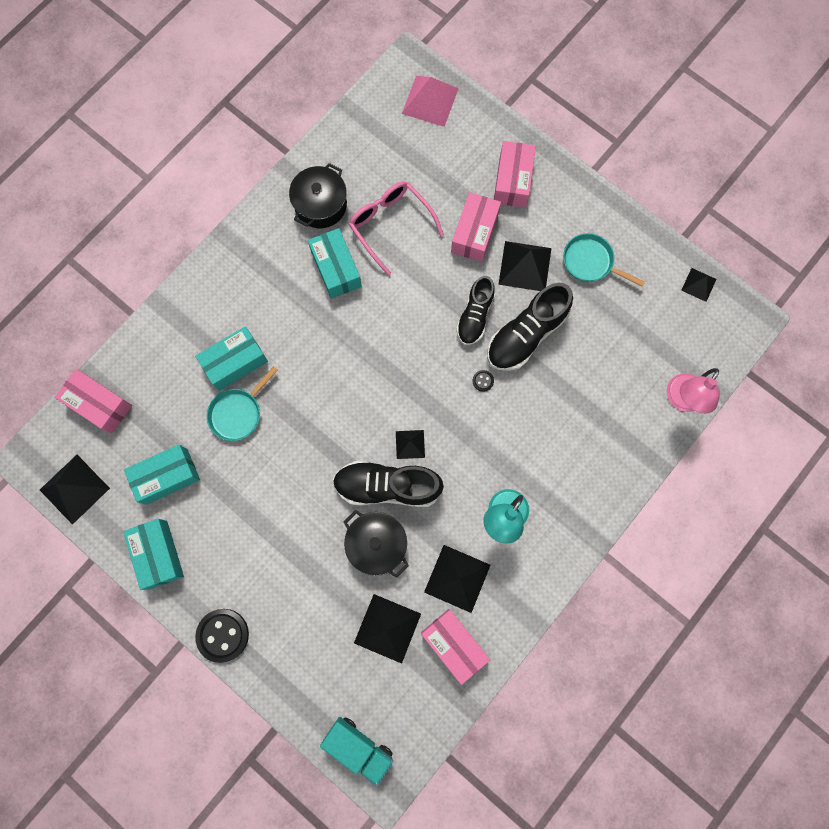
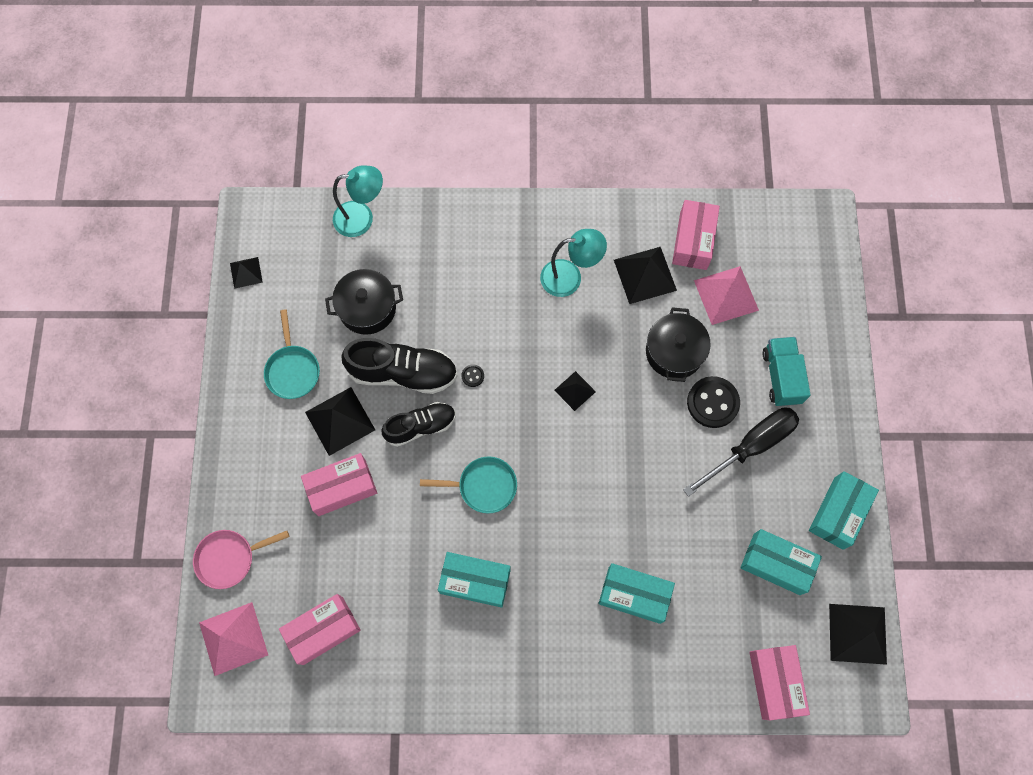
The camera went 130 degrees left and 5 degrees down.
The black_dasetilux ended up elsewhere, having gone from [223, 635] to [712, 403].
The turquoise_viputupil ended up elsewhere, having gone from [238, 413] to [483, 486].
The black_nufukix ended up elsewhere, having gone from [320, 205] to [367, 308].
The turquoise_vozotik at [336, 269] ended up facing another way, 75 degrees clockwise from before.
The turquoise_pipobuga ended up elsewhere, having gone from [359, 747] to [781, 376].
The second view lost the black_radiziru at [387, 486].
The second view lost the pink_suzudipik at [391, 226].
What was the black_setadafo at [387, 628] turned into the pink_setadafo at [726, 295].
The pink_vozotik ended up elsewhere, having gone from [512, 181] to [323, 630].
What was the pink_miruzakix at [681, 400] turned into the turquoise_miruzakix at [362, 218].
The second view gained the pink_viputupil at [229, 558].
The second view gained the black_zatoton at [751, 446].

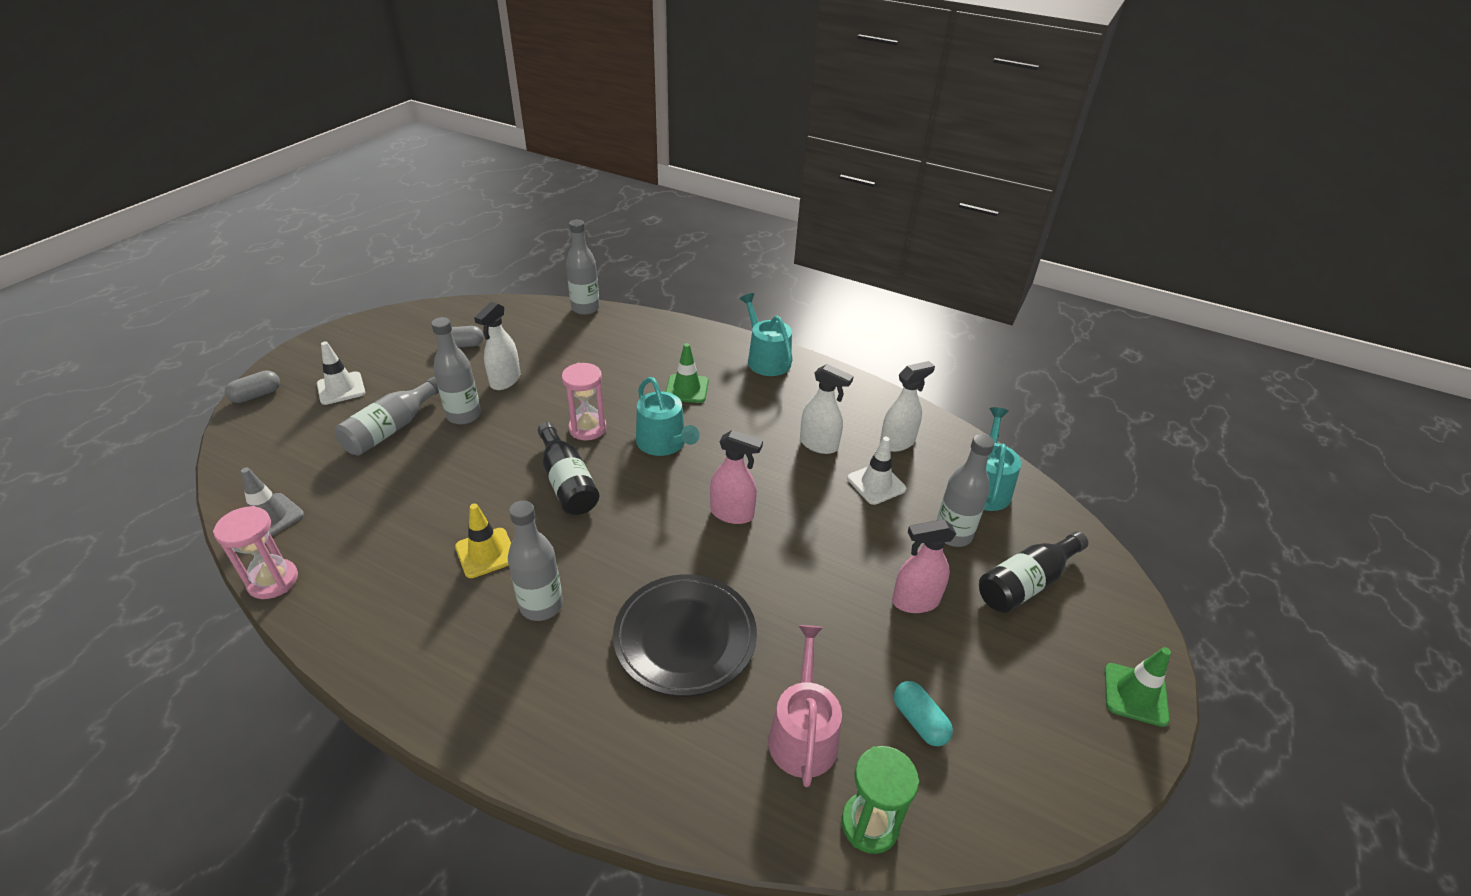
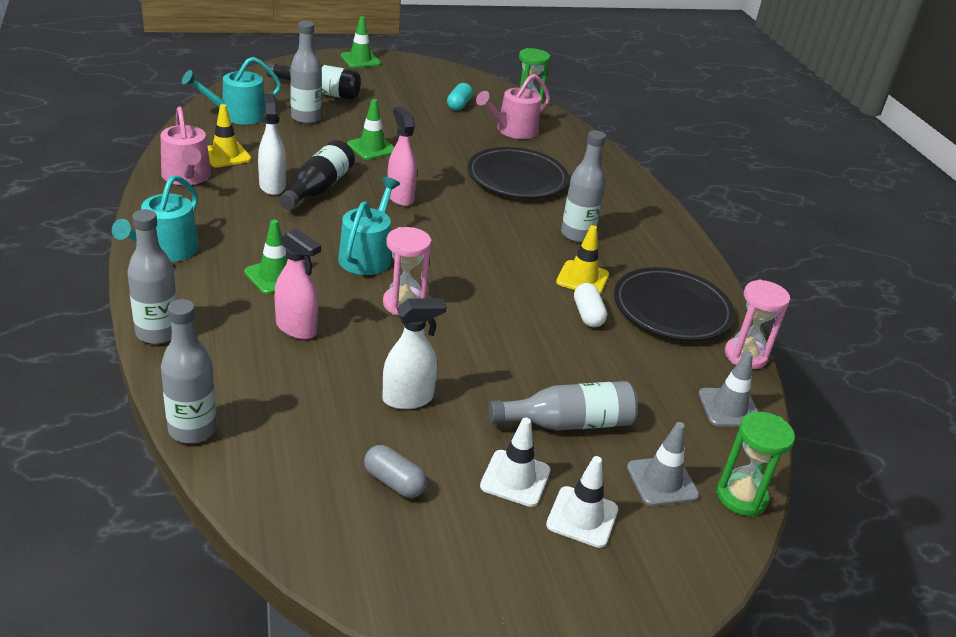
The camera went 135 degrees left and 5 degrees down.
The second view lost the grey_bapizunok at [256, 395].
The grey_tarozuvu ended up elsewhere, having gone from [464, 415] to [157, 333].
The black_tarozuvu ended up elsewhere, having gone from [567, 482] to [318, 188].
The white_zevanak ended up elsewhere, having gone from [876, 484] to [515, 478].
Where the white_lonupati stood at [897, 442], the yellow_zevanak came to stand at [225, 155].
The pink_lonupati ended up elsewhere, having gone from [915, 601] to [296, 328].
The second view gained the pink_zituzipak at [187, 176].
The second view gained the green_zevanak at [372, 148].
The second view gained the white_bapizunok at [588, 315].
The second view gained the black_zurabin at [671, 310].
The second view gained the grey_zevanak at [662, 481].
The second view gained the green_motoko at [741, 497].

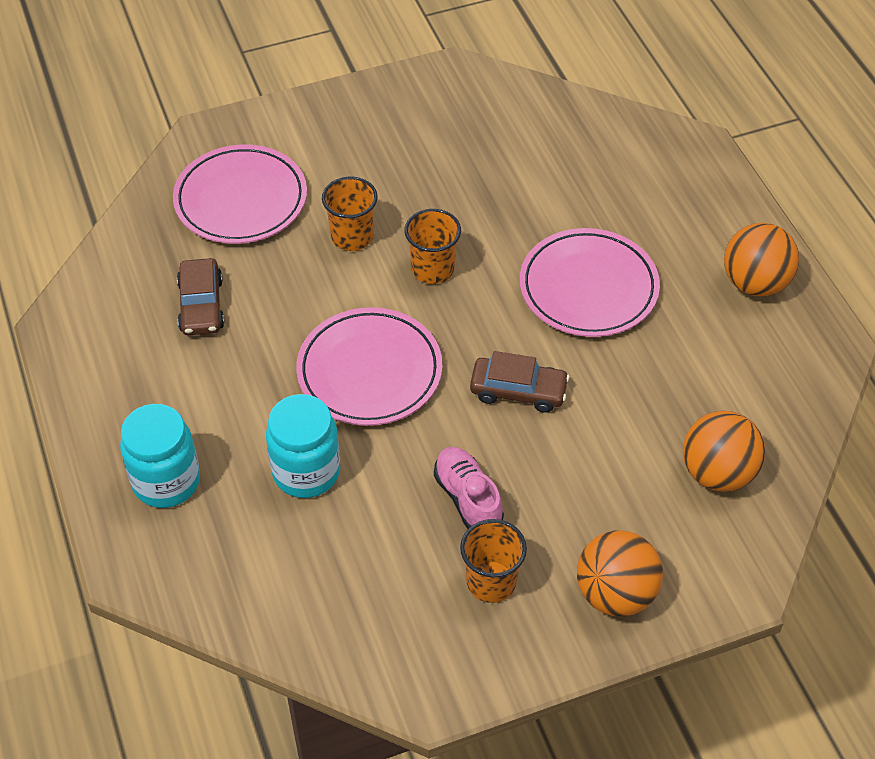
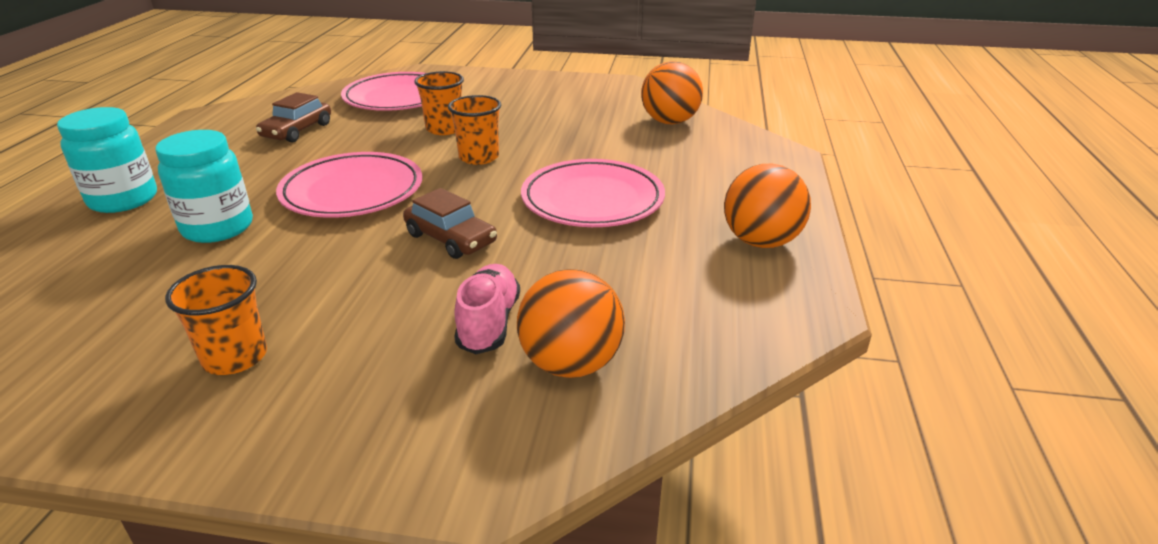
The camera went 30 degrees right and 20 degrees down.
The pink_radiziru ended up elsewhere, having gone from [468, 499] to [489, 323].
The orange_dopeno ended up elsewhere, having gone from [615, 593] to [669, 122].

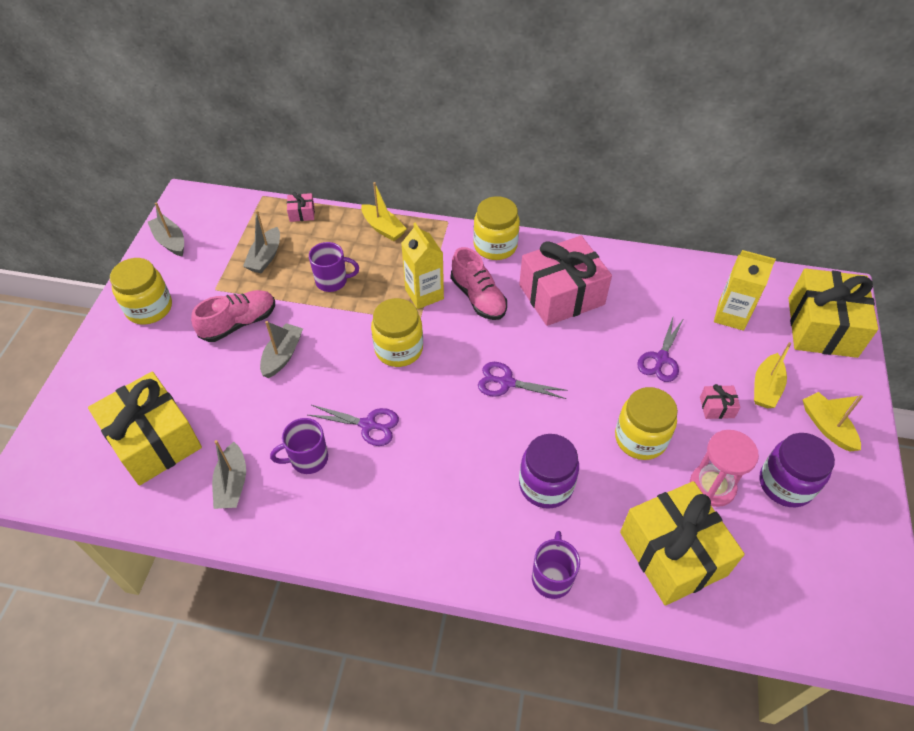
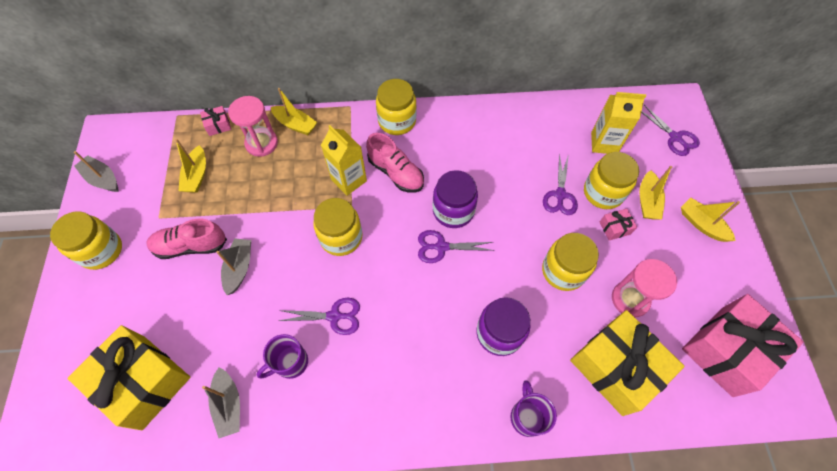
The camera went 15 degrees left and 10 degrees up.
The pink_radiziru at [239, 323] ended up facing another way, 135 degrees counterclockwise from before.
What was the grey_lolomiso at [265, 257] turned into the yellow_lolomiso at [197, 175].
The second view lost the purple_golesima at [332, 281].
The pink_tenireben ended up elsewhere, having gone from [561, 295] to [727, 350].
The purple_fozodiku ended up elsewhere, having gone from [785, 484] to [453, 211].
Where the yellow_tenireben stood at [822, 327], the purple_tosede came to stand at [675, 137].
The second view gained the pink_motoko at [261, 143].
The second view gained the yellow_fozodiku at [603, 193].

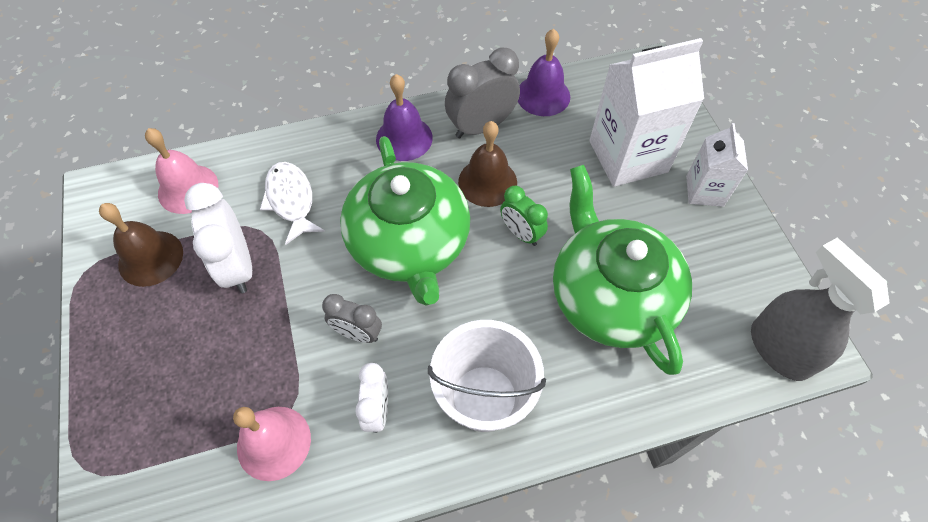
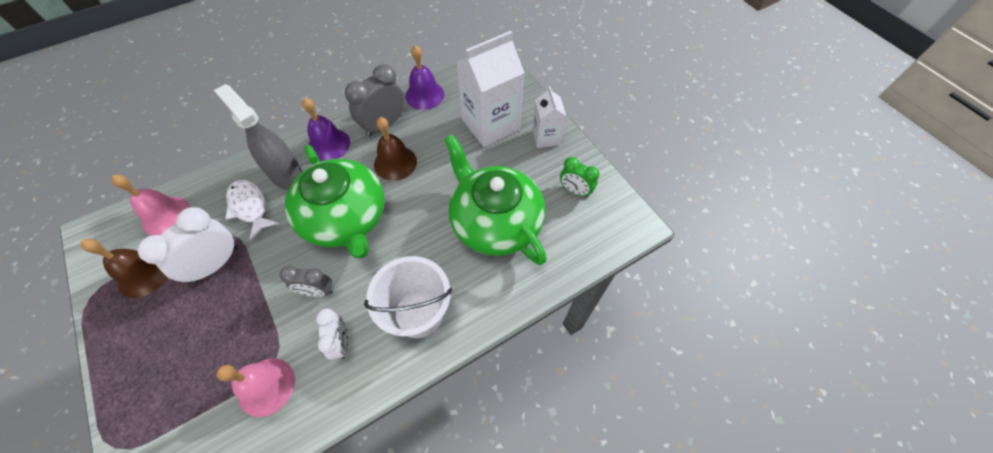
The camera went 15 degrees left and 0 degrees up.
The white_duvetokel at [238, 266] ended up facing another way, 75 degrees clockwise from before.
The green_duvetokel ended up elsewhere, having gone from [521, 233] to [575, 191].
The grey_lonupati ended up elsewhere, having gone from [778, 349] to [286, 175].

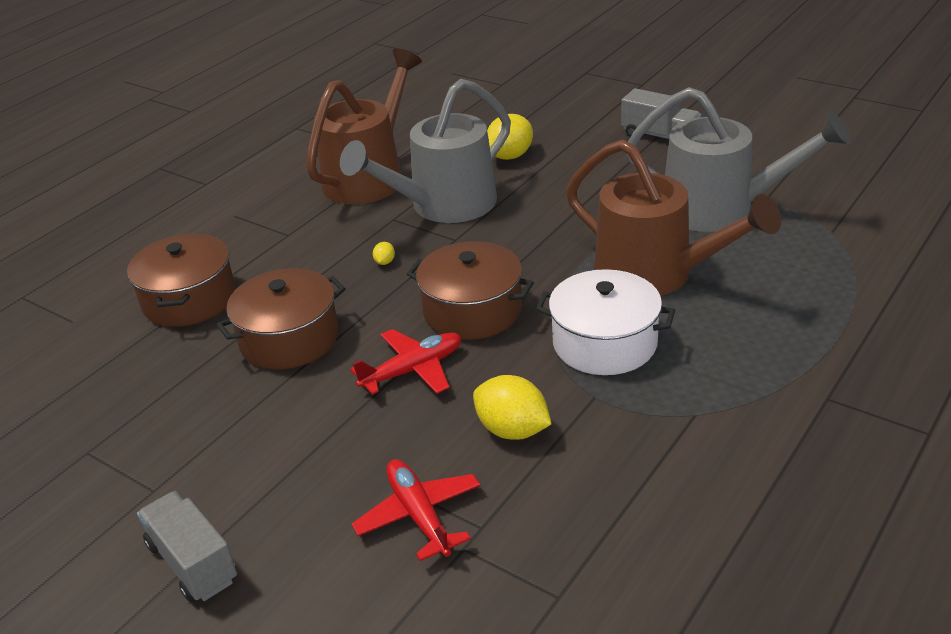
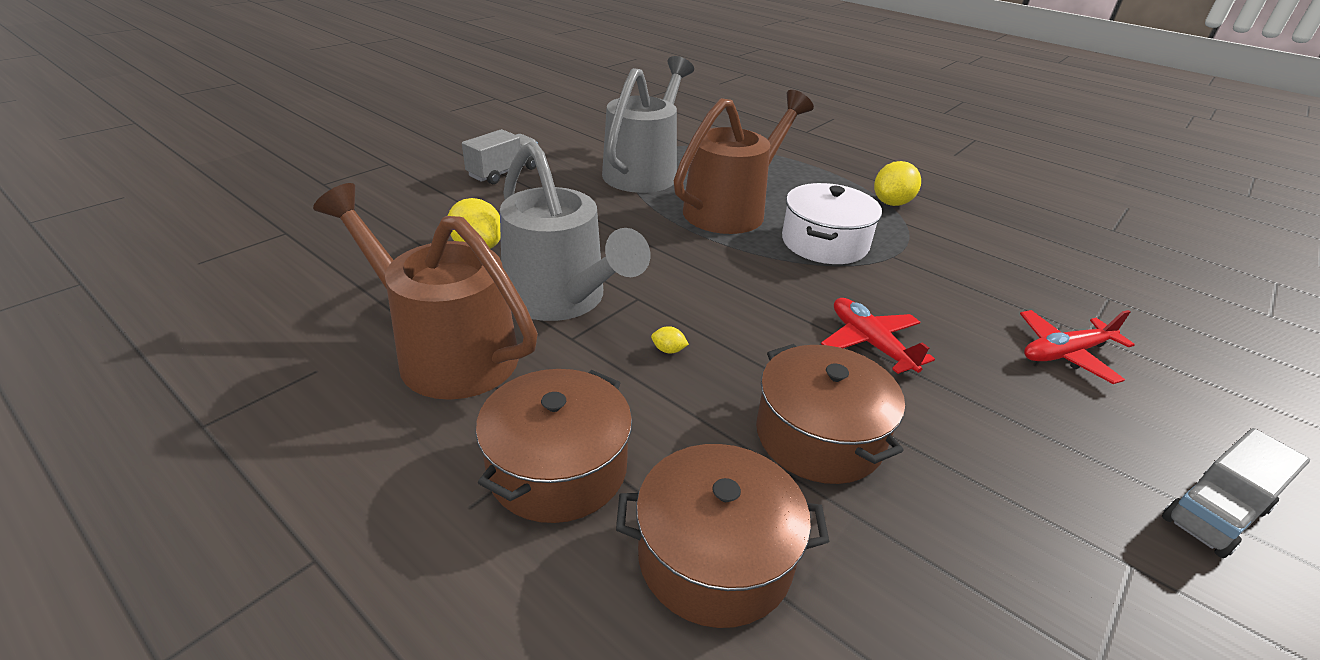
The camera went 90 degrees left and 0 degrees up.
The brown_nufukix ended up elsewhere, having gone from [472, 310] to [557, 468].
The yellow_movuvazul ended up elsewhere, having gone from [512, 430] to [892, 203].

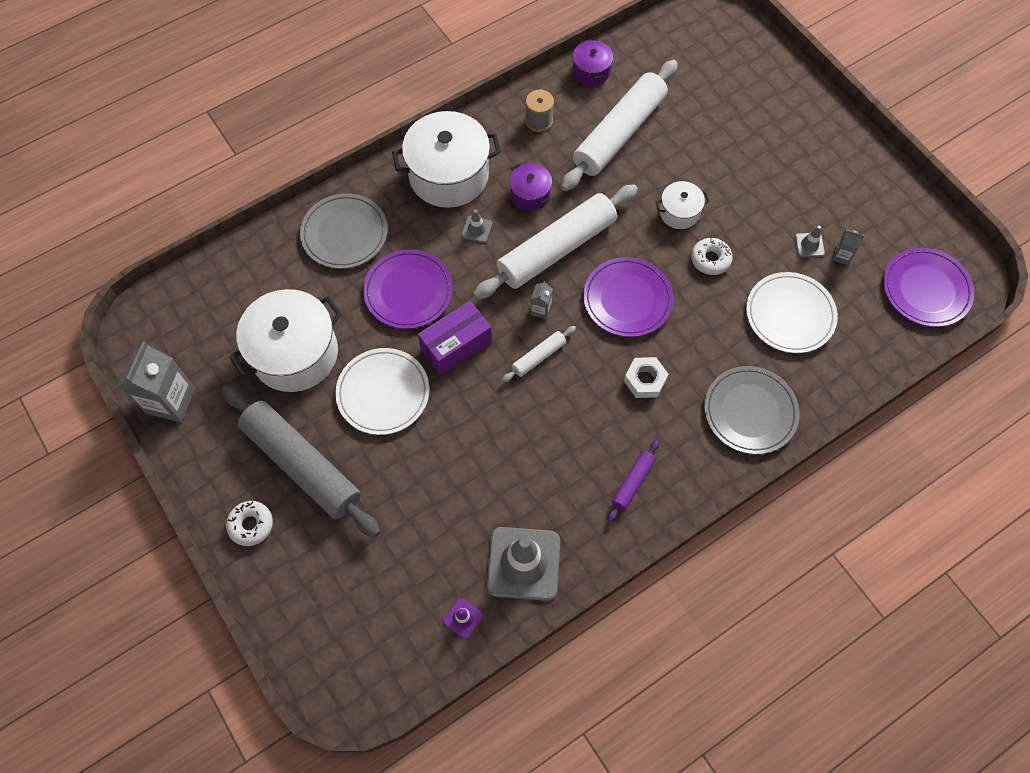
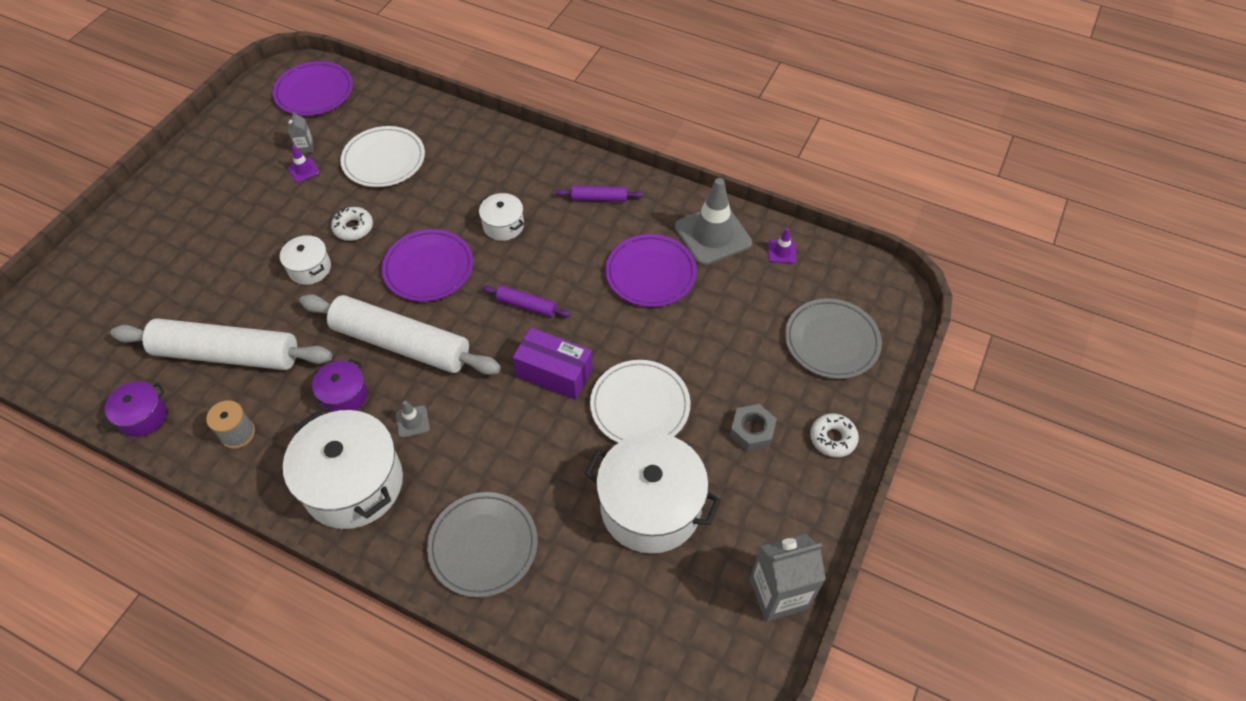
The camera went 120 degrees left and 10 degrees down.
Where the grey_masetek stood at [302, 465], the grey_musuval came to stand at [752, 431].
The purple_zurabin ended up elsewhere, having gone from [408, 291] to [650, 273].
What was the white_masetek at [539, 357] turned into the purple_masetek at [526, 305].
The second view lost the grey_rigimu at [540, 309].
Where the white_musuval stood at [645, 380], the white_nufukix came to stand at [503, 225].
The grey_zurabin ended up elsewhere, having gone from [750, 411] to [831, 341].
What was the grey_zevanak at [809, 245] turned into the purple_zevanak at [303, 170].

